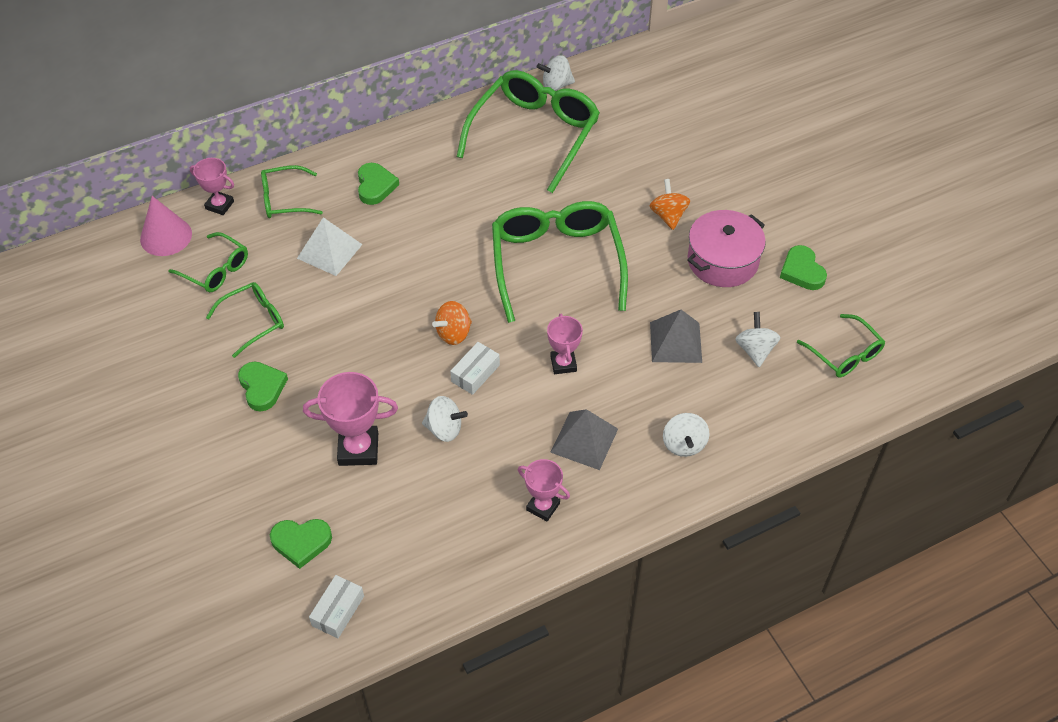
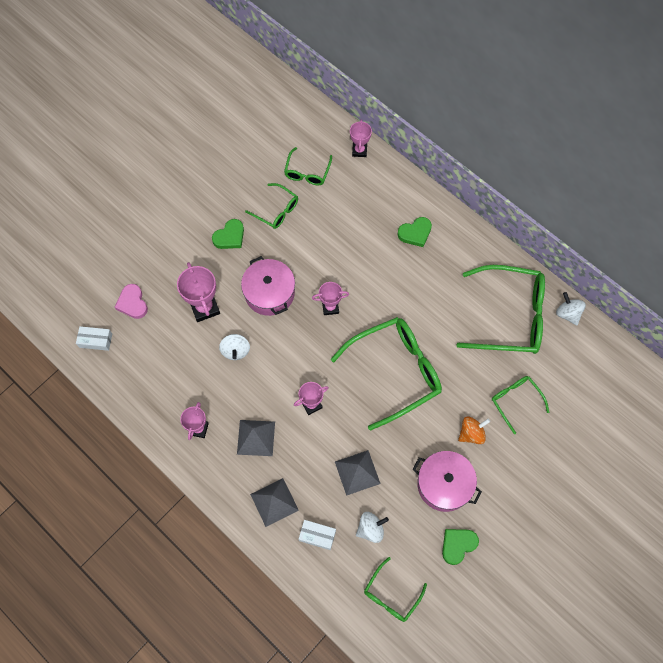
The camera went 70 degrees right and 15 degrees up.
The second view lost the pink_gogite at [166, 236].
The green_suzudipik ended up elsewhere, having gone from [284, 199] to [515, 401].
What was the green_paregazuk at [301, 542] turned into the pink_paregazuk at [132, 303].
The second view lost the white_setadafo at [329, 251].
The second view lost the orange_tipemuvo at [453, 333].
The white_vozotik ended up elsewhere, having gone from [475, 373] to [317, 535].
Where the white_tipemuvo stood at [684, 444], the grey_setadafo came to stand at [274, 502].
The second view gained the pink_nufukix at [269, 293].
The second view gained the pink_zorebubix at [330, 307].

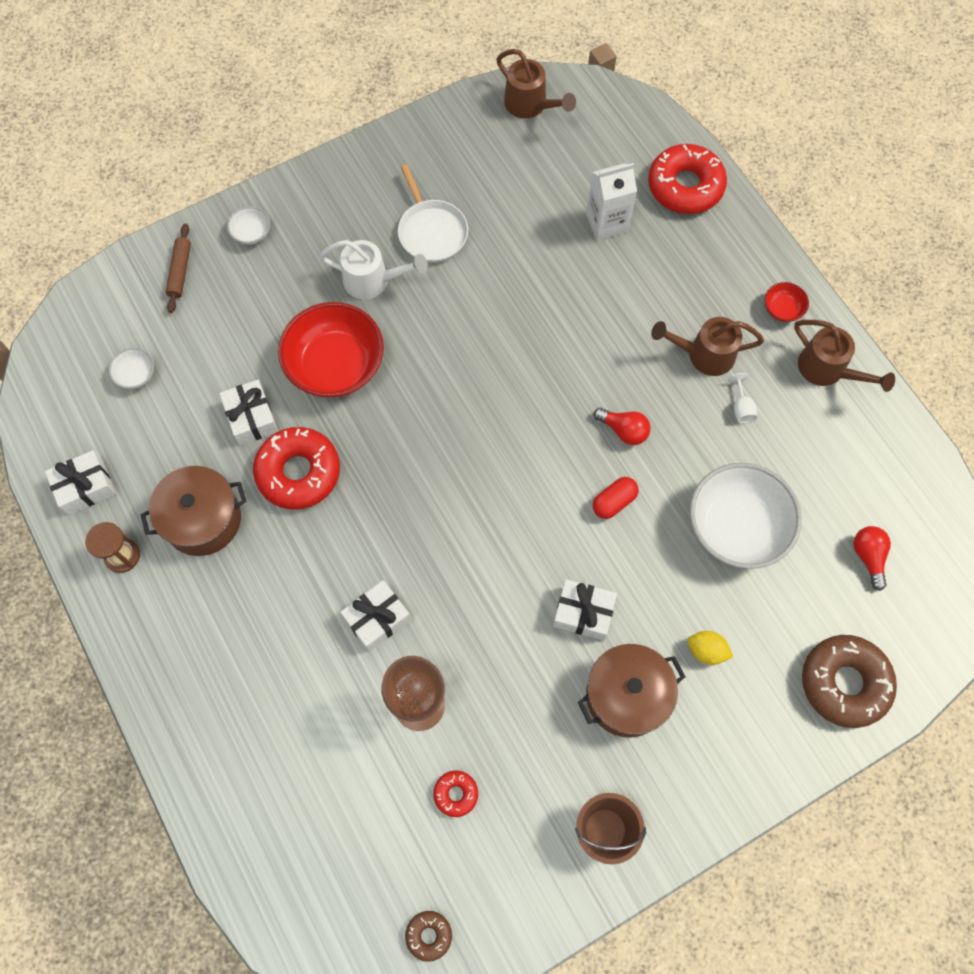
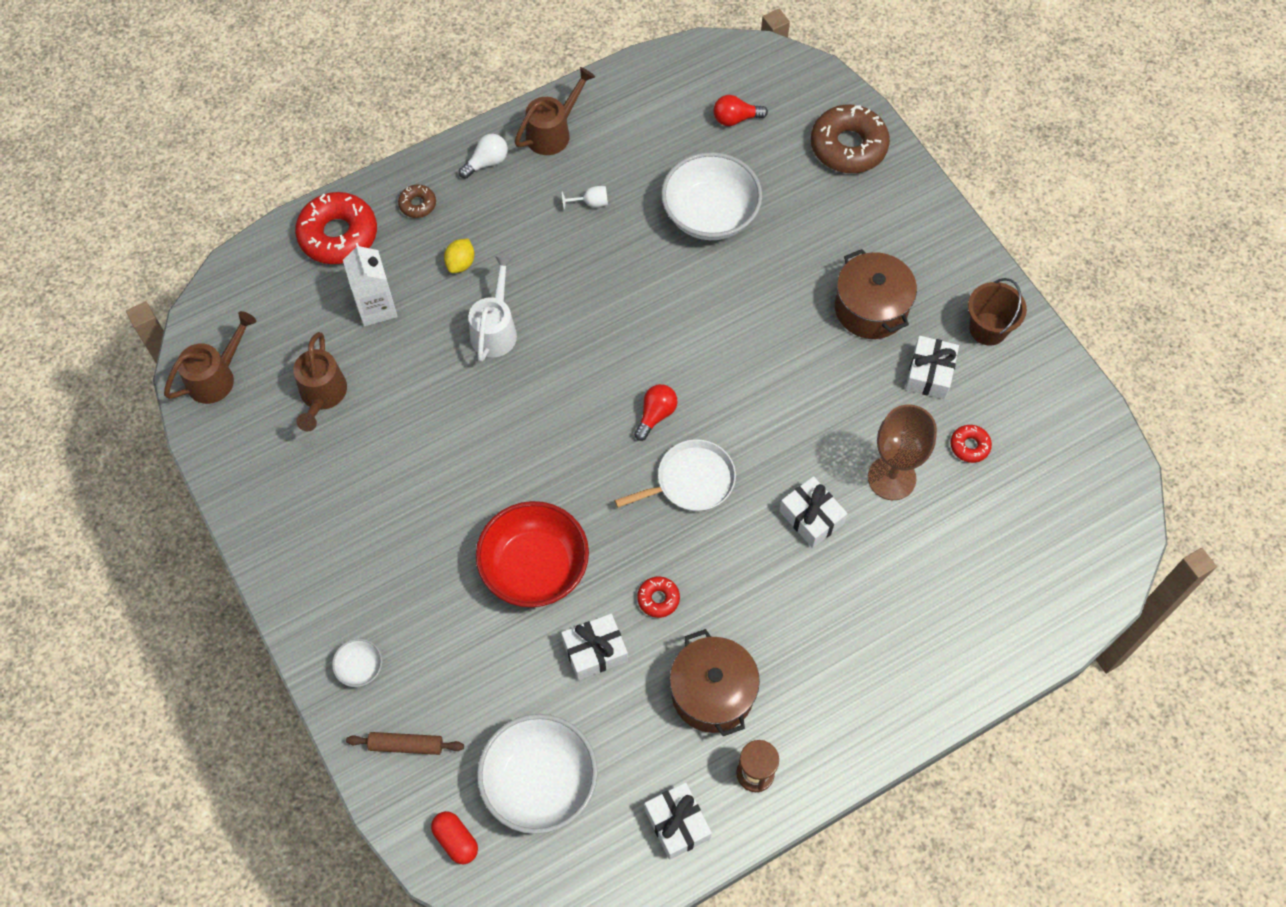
The camera went 90 degrees left and 5 degrees down.
The size of the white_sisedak at [136, 375] changed by a factor of 2.29.
The size of the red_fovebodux at [298, 472] changed by a factor of 0.47.
The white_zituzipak ended up elsewhere, having gone from [373, 281] to [495, 329].
The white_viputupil ended up elsewhere, having gone from [431, 231] to [691, 481].
The brown_fovebodux ended up elsewhere, having gone from [429, 935] to [417, 204].
The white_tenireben ended up elsewhere, having gone from [583, 613] to [929, 373].
The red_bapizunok ended up elsewhere, having gone from [614, 502] to [456, 840].
The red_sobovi ended up elsewhere, having gone from [624, 430] to [656, 415].
The brown_zituzipak ended up elsewhere, having gone from [704, 355] to [322, 395].
The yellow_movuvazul ended up elsewhere, having gone from [706, 651] to [460, 263].
Where the red_sisedak stood at [782, 309], the white_sobovi came to stand at [487, 162].

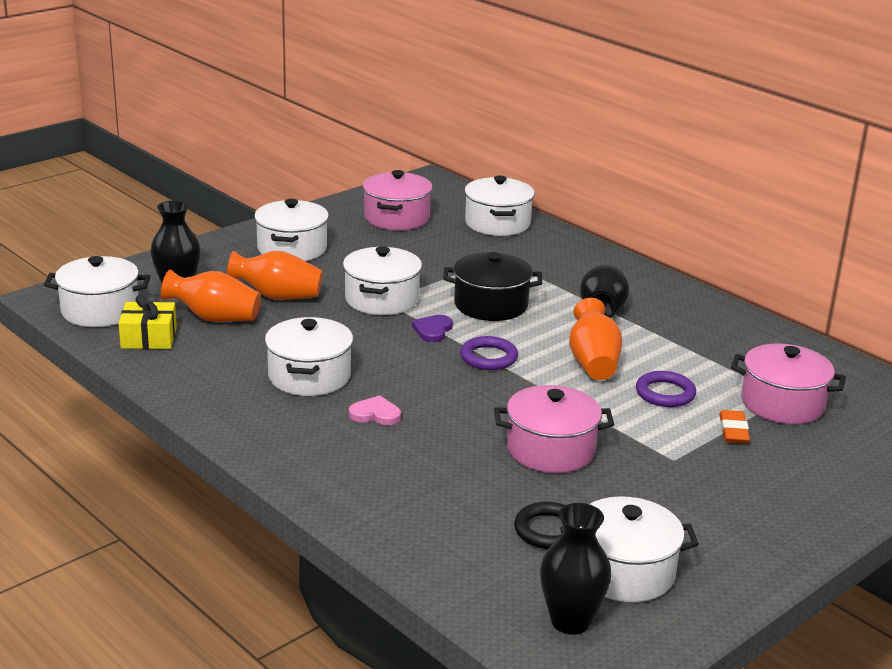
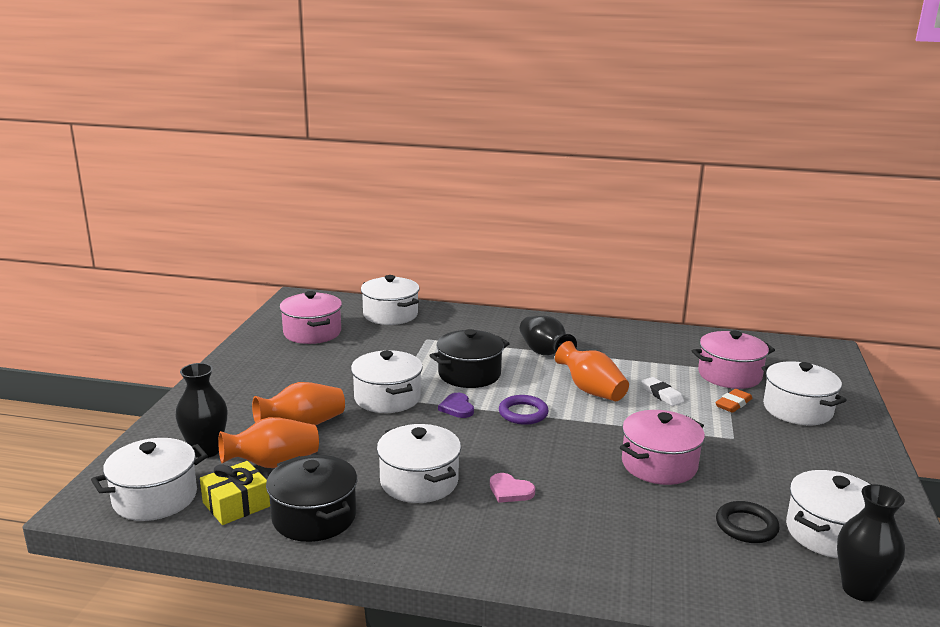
The camera went 35 degrees left and 5 degrees down.
The white_nufukix ended up elsewhere, having gone from [292, 249] to [797, 409].
The pink_paregazuk at [375, 414] ended up facing another way, 120 degrees counterclockwise from before.
Where the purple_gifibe stood at [665, 393], the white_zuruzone came to stand at [662, 394].
The orange_zuruzone at [733, 431] ended up facing another way, 75 degrees clockwise from before.
The second view gained the black_nufukix at [314, 517].

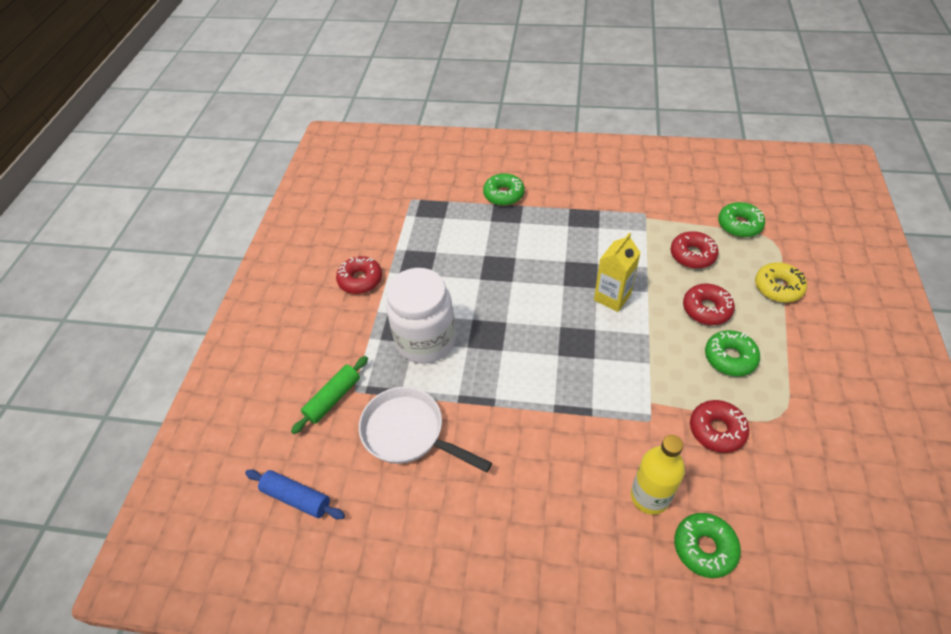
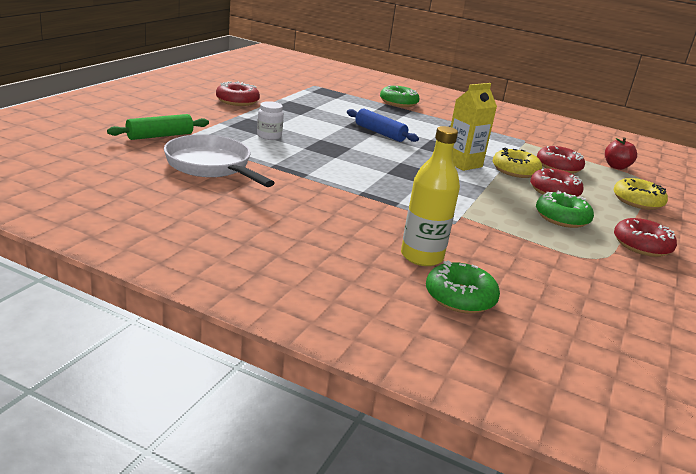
The camera went 10 degrees right and 25 degrees down.
The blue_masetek ended up elsewhere, having gone from [297, 497] to [380, 133].
The size of the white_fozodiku at [426, 340] changed by a factor of 0.41.
The red_fovebodux ended up elsewhere, having gone from [717, 430] to [641, 245].
Where the green_fovebodux stood at [739, 225], the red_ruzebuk came to stand at [616, 167].
The second view gained the yellow_fovebodux at [515, 171].

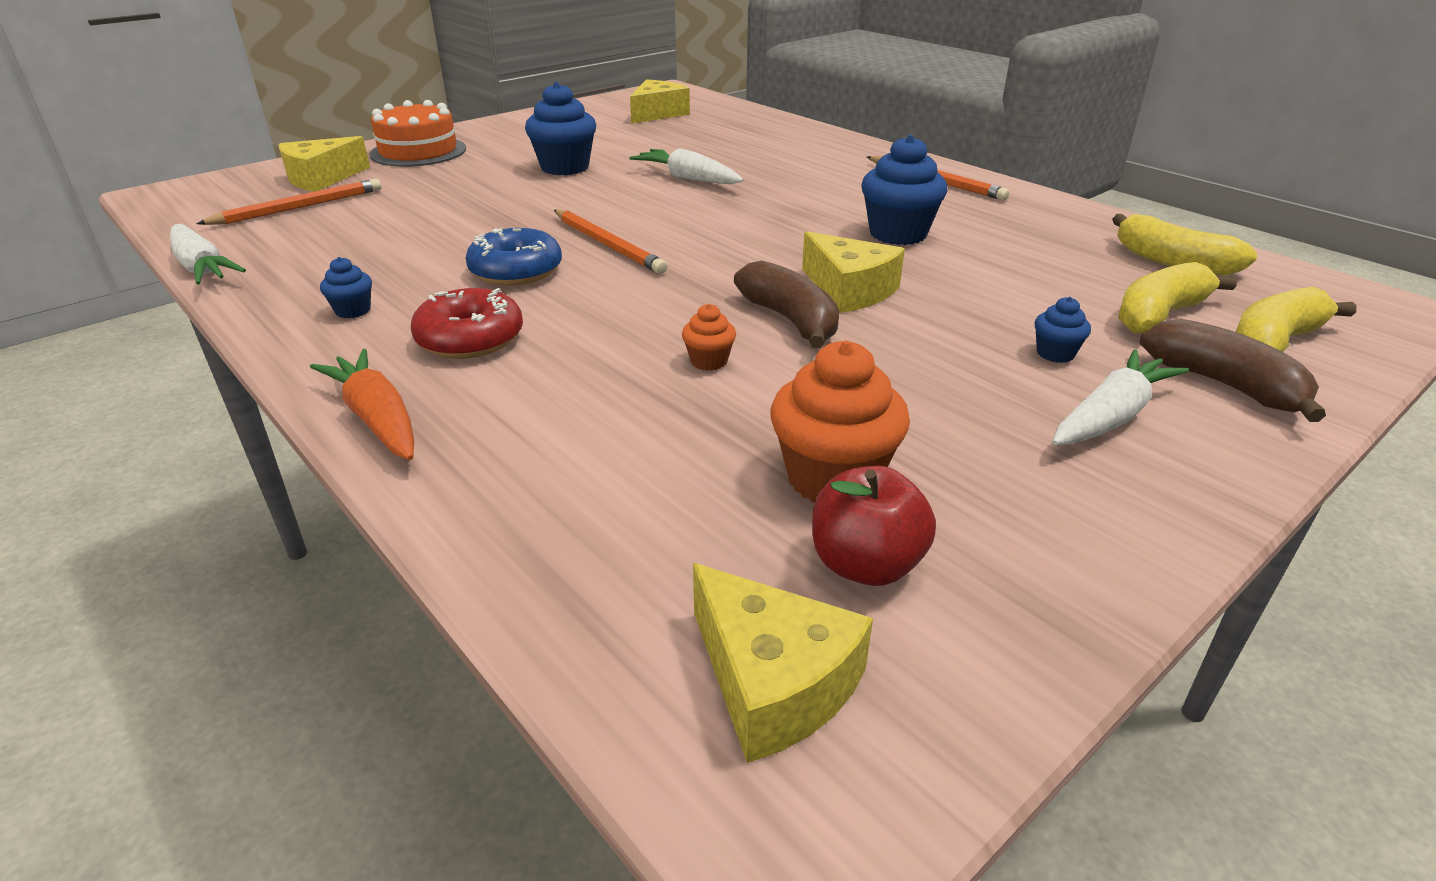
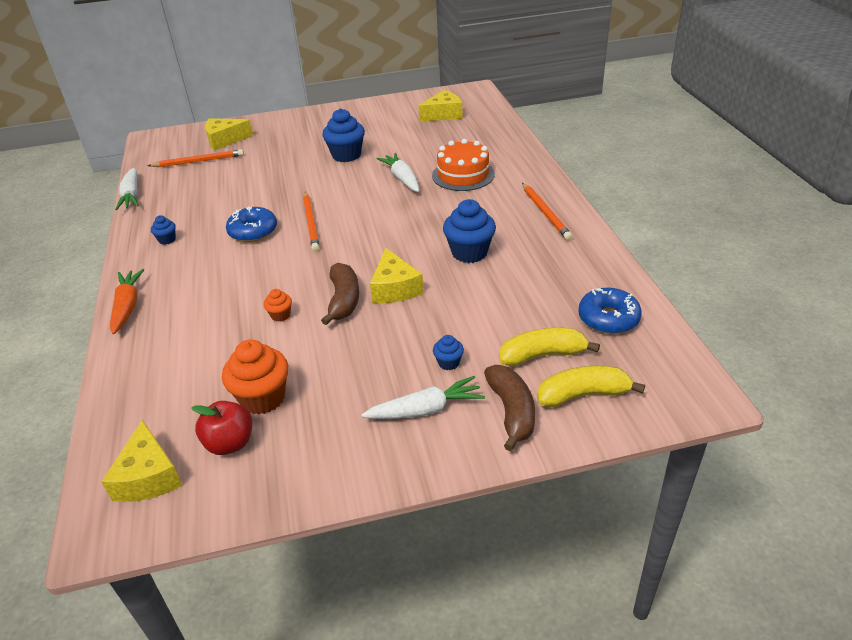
The camera went 30 degrees right and 5 degrees up.
The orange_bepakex ended up elsewhere, having gone from [418, 151] to [463, 175].
The second view lost the red_fovebodux at [470, 339].
Where the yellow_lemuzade stood at [1172, 262], the blue_fovebodux came to stand at [608, 318].

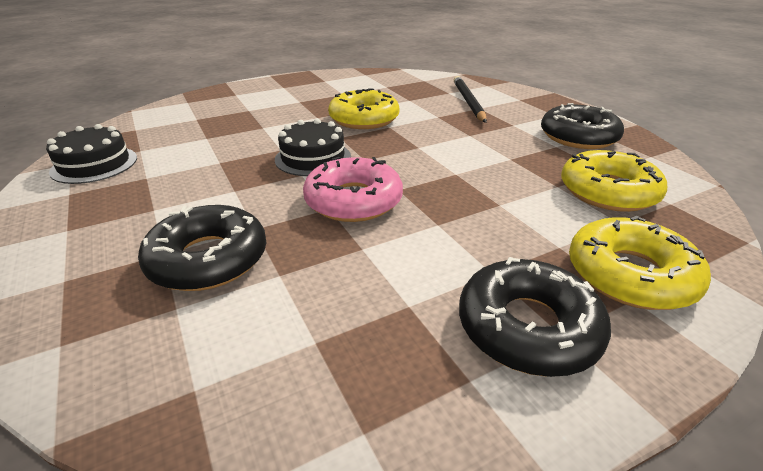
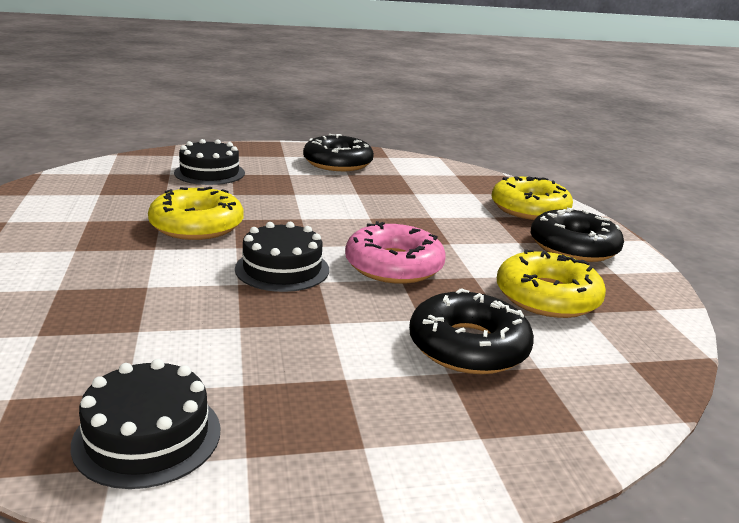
The camera went 75 degrees left and 10 degrees down.
Where the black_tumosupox stood at [468, 101], the black_bepakex came to stand at [209, 173].
The yellow_fovebodux ended up elsewhere, having gone from [608, 191] to [547, 297].

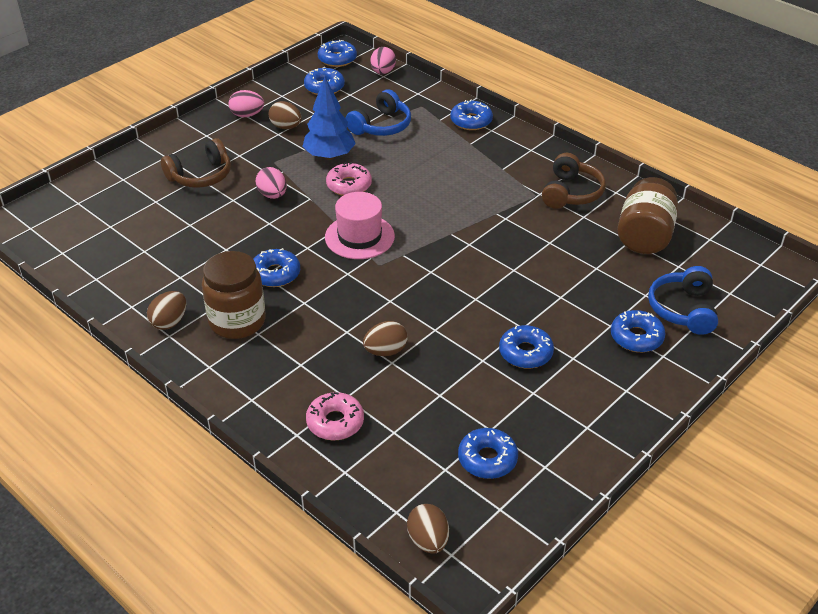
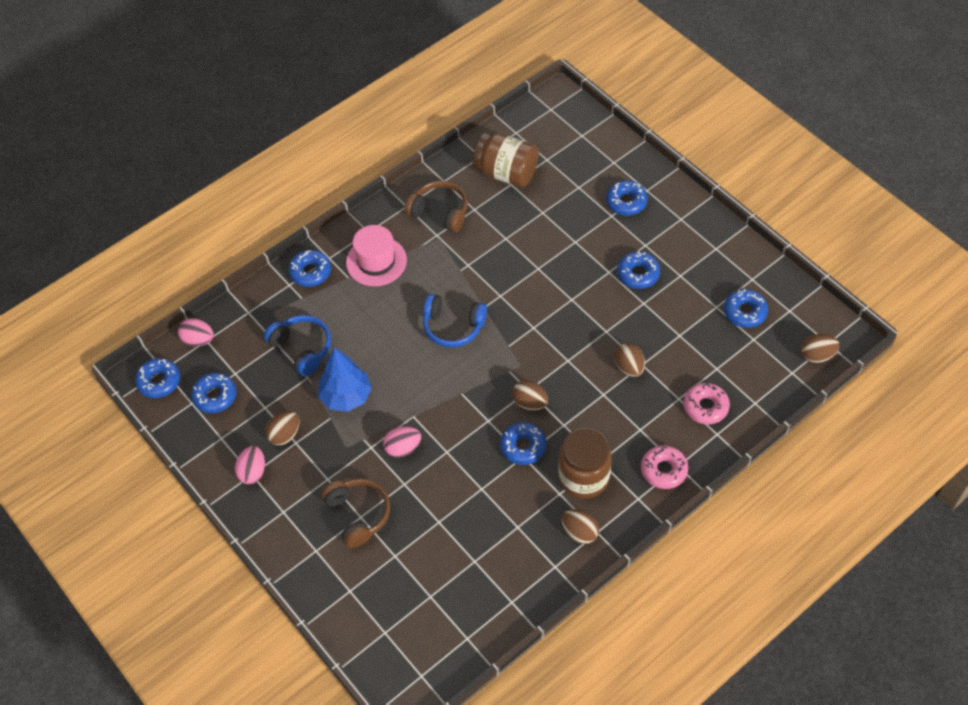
The camera went 80 degrees left and 15 degrees up.
The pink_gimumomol ended up elsewhere, having gone from [359, 237] to [376, 261].
The pink_fovebodux ended up elsewhere, having gone from [349, 185] to [663, 470].
The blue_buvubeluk ended up elsewhere, having gone from [683, 309] to [453, 326].
The second view gained the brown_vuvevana at [530, 403].

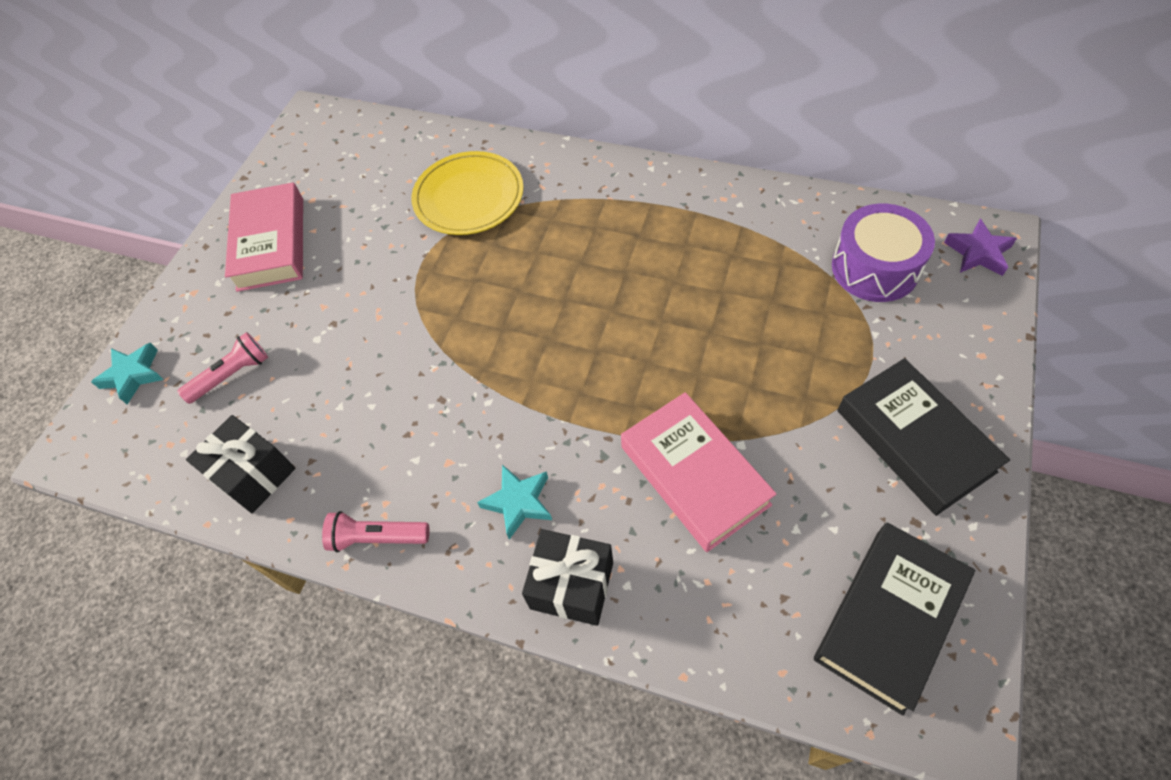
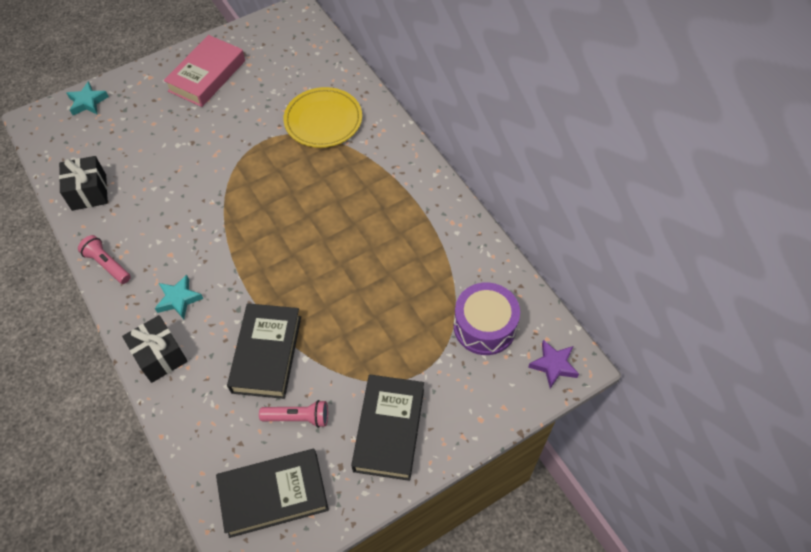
The camera went 35 degrees right and 0 degrees up.
The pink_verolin ended up elsewhere, having gone from [232, 375] to [298, 417].
What was the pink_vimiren at [694, 475] turned into the black_vimiren at [267, 354].

